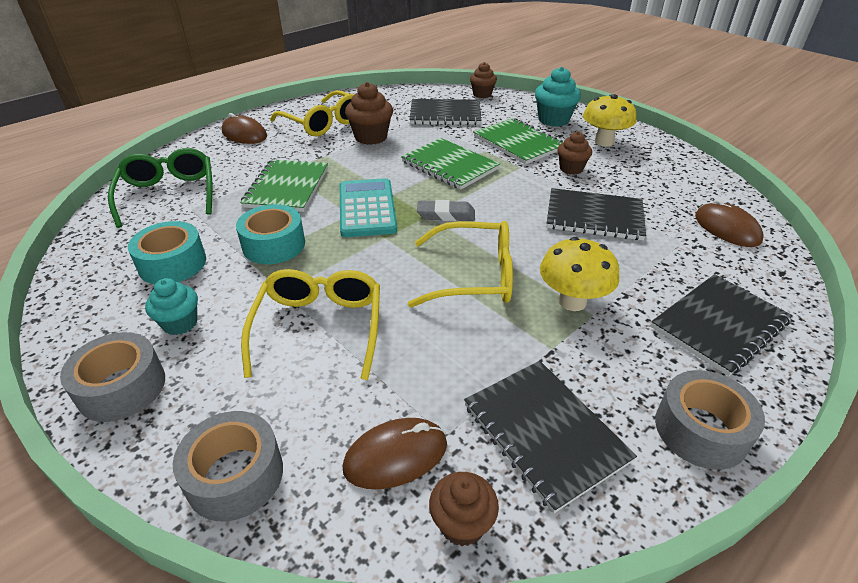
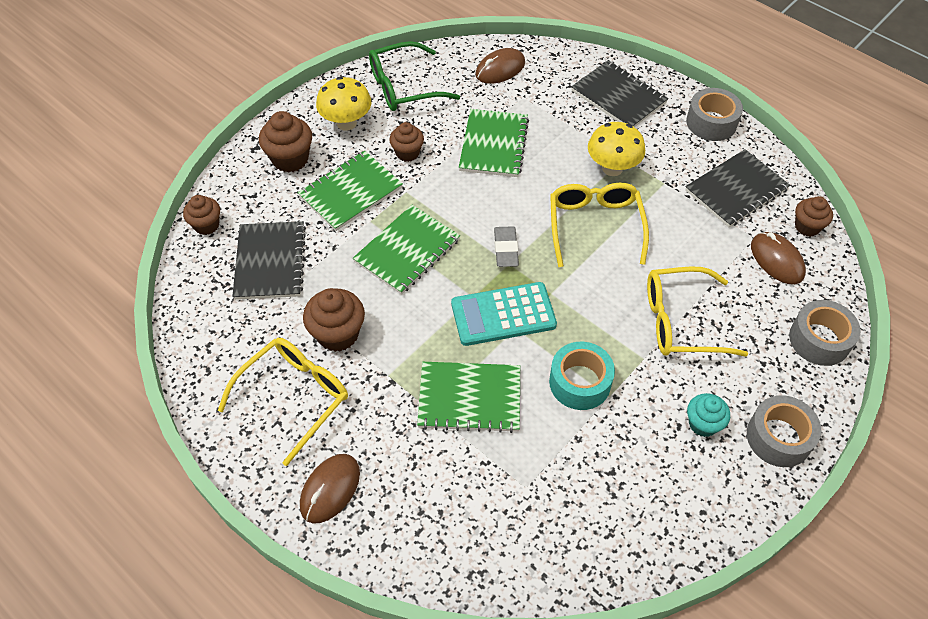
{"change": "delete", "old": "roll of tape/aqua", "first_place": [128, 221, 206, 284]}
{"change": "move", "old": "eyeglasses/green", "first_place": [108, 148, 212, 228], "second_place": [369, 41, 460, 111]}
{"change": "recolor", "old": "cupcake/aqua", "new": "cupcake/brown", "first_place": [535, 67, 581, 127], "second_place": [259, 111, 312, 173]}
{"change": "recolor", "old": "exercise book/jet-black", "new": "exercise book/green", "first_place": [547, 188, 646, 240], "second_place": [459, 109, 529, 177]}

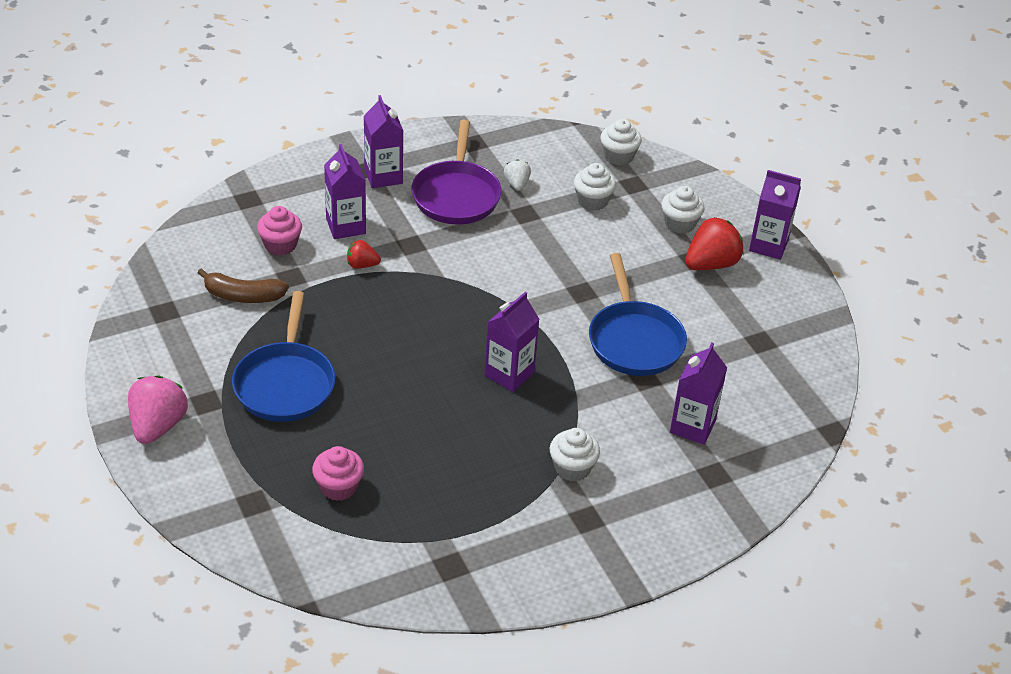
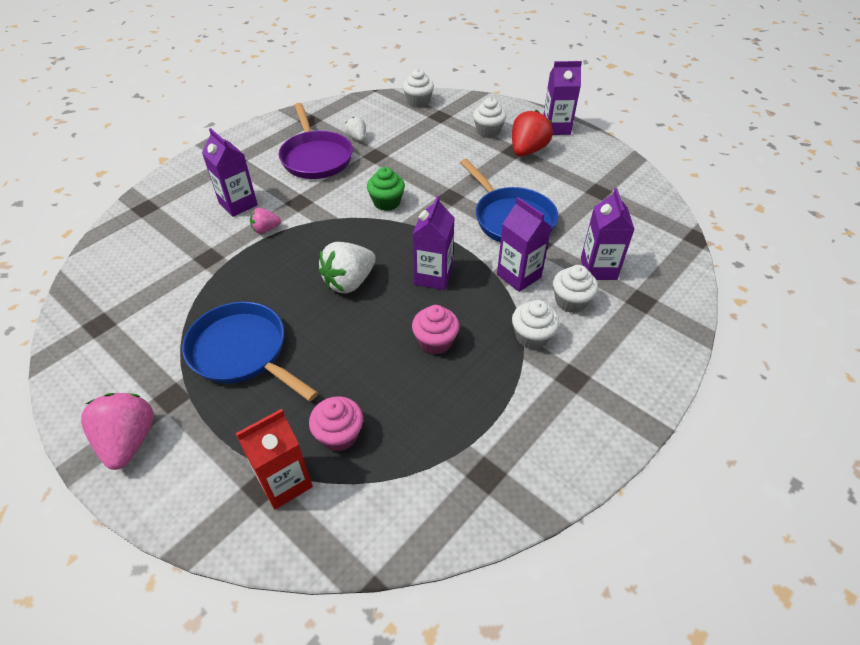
{"change": "delete", "old": "toy banana/brown", "first_place": [197, 268, 289, 303]}
{"change": "insert", "new": "carton/red", "second_place": [236, 409, 313, 509]}
{"change": "insert", "new": "strawberry/snow-white", "second_place": [318, 242, 376, 293]}
{"change": "insert", "new": "cupcake/green", "second_place": [367, 167, 405, 211]}
{"change": "move", "old": "cupcake/rose-pink", "first_place": [257, 206, 302, 255], "second_place": [412, 305, 460, 355]}
{"change": "move", "old": "carton/royal purple", "first_place": [364, 95, 403, 188], "second_place": [497, 197, 551, 292]}
{"change": "move", "old": "cupcake/snow-white", "first_place": [574, 163, 616, 211], "second_place": [553, 265, 598, 313]}
{"change": "recolor", "old": "strawberry/red", "new": "strawberry/rose-pink", "first_place": [347, 240, 381, 268], "second_place": [250, 208, 281, 234]}
{"change": "rotate", "old": "skillet/royal blue", "first_place": [232, 291, 335, 422], "second_place": [182, 302, 318, 401], "degrees": 150}

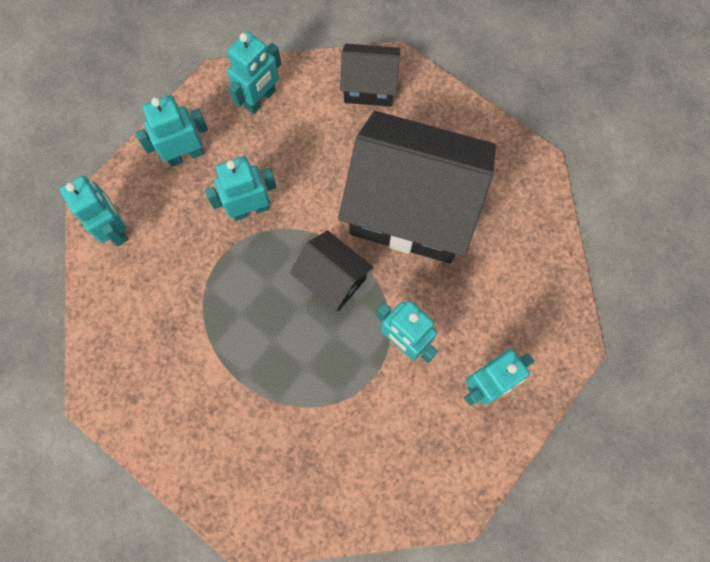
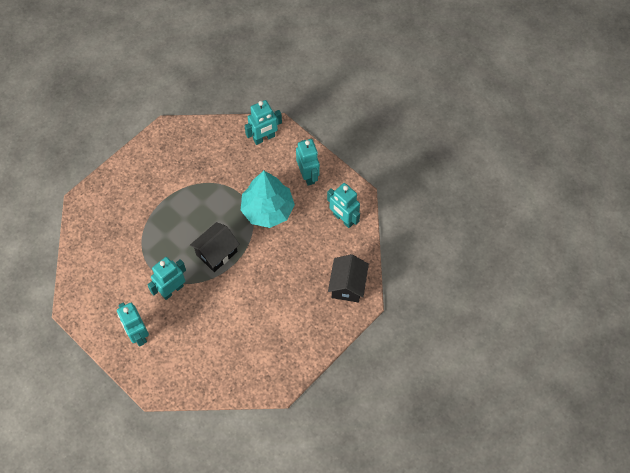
{"change": "delete", "old": "house/jet-black", "first_place": [338, 111, 496, 263]}
{"change": "replace", "old": "robot figure/aqua", "new": "tree/aqua", "first_place": [205, 156, 277, 221], "second_place": [241, 171, 295, 228]}

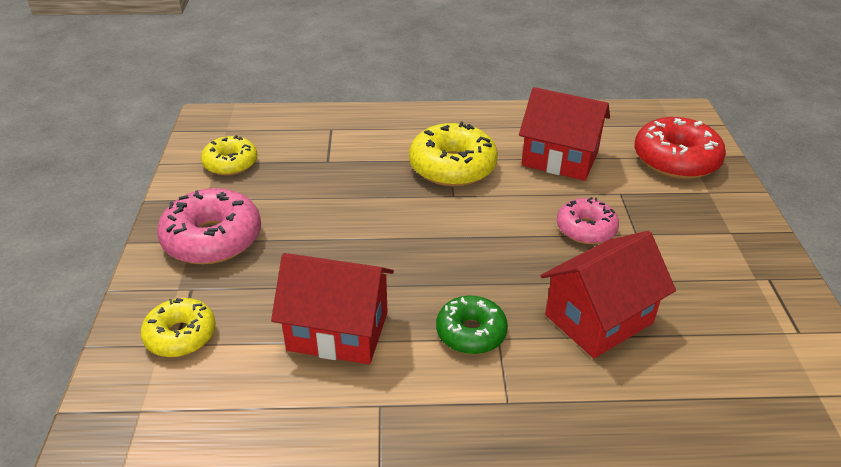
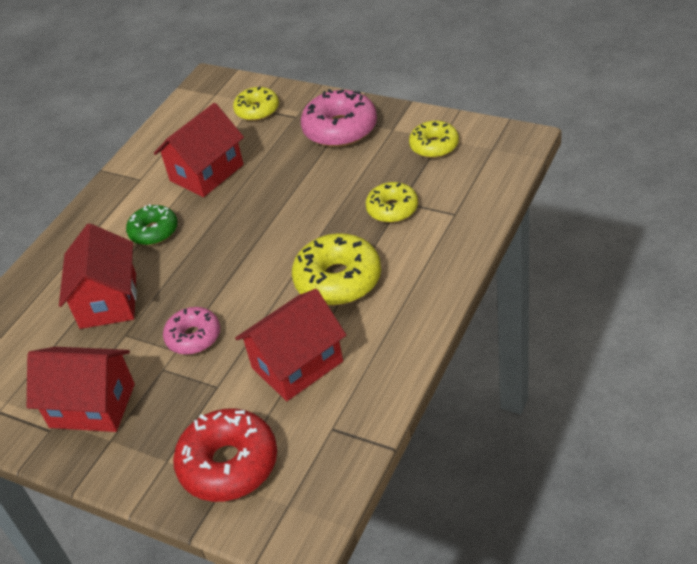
{"change": "insert", "new": "house/red", "second_place": [27, 347, 135, 432]}
{"change": "insert", "new": "donut/bright yellow", "second_place": [366, 182, 418, 223]}

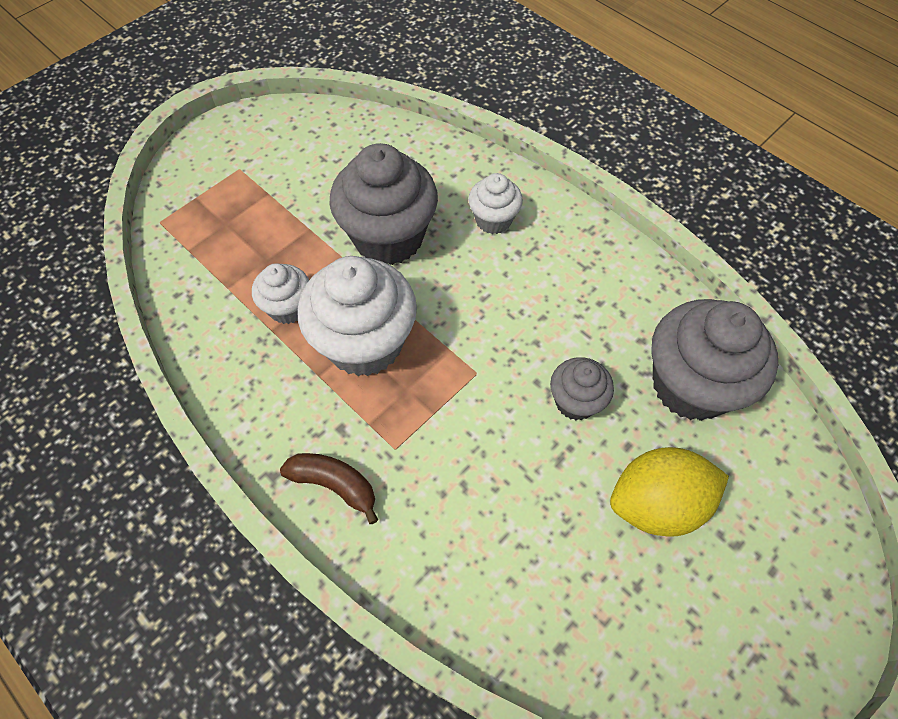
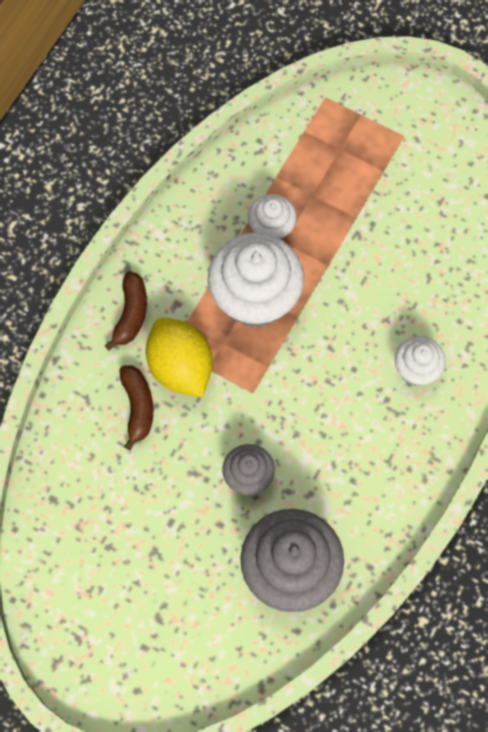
{"change": "delete", "old": "cupcake/ash-grey", "first_place": [329, 143, 438, 265]}
{"change": "insert", "new": "toy banana/brown", "second_place": [119, 366, 153, 450]}
{"change": "move", "old": "toy lemon/bright yellow", "first_place": [610, 447, 729, 537], "second_place": [146, 318, 213, 397]}

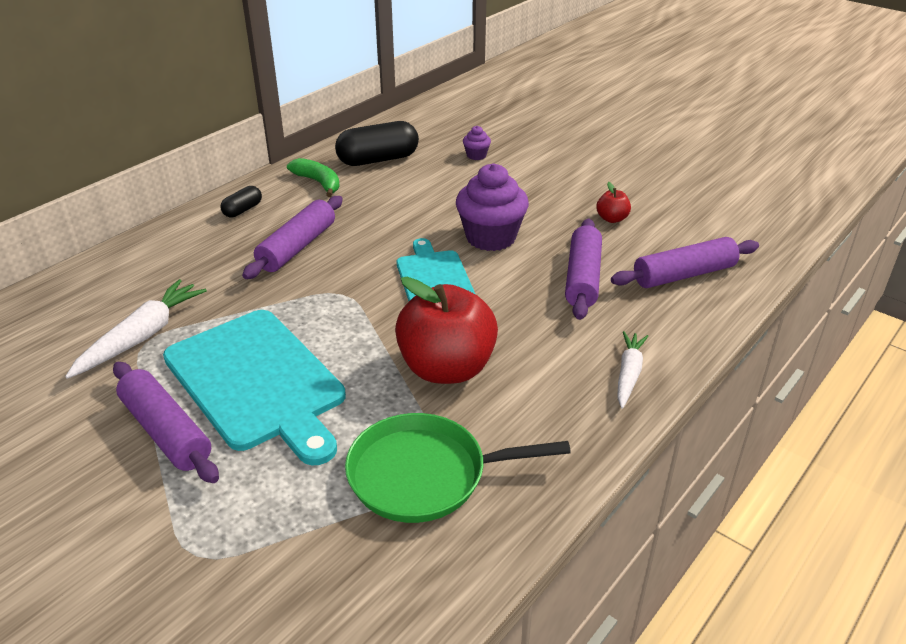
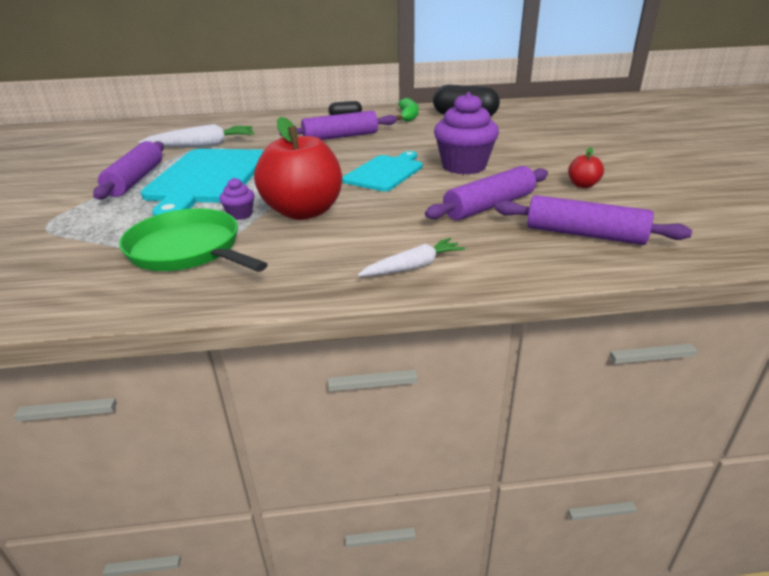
{"change": "move", "old": "cupcake/royal purple", "first_place": [463, 126, 491, 160], "second_place": [220, 178, 255, 220]}

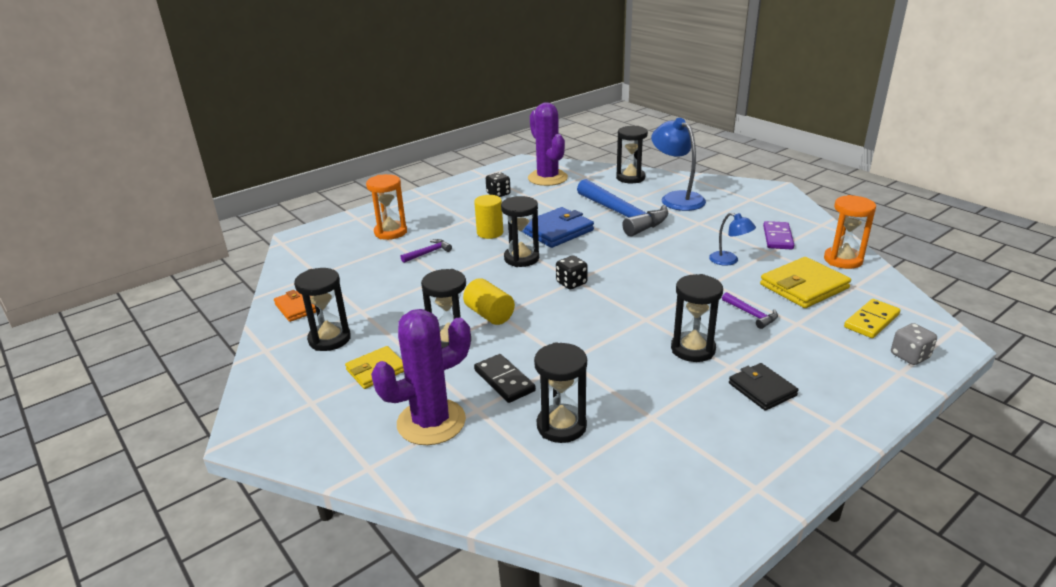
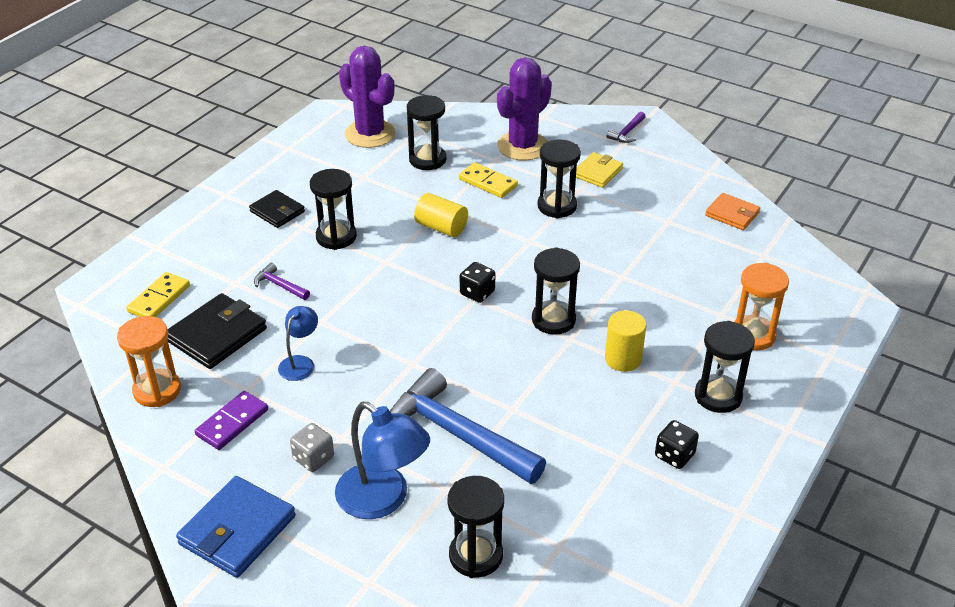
{"change": "move", "old": "sand timer/jet-black", "first_place": [294, 268, 351, 351], "second_place": [695, 321, 755, 413]}
{"change": "move", "old": "hammer/royal purple", "first_place": [401, 239, 452, 263], "second_place": [606, 112, 646, 143]}
{"change": "move", "old": "cylinder shape/bright yellow", "first_place": [463, 278, 515, 325], "second_place": [414, 193, 468, 237]}
{"change": "move", "old": "billfold/royal blue", "first_place": [523, 207, 594, 248], "second_place": [176, 476, 296, 578]}
{"change": "move", "old": "cactus/royal purple", "first_place": [528, 102, 568, 186], "second_place": [339, 46, 396, 148]}
{"change": "move", "old": "game die/ash-grey", "first_place": [891, 323, 937, 365], "second_place": [290, 423, 334, 472]}
{"change": "recolor", "old": "domino piece/jet-black", "new": "domino piece/bright yellow", "first_place": [474, 354, 536, 403], "second_place": [459, 162, 518, 198]}
{"change": "recolor", "old": "billfold/bright yellow", "new": "billfold/jet-black", "first_place": [760, 257, 851, 308], "second_place": [167, 293, 267, 369]}
{"change": "rotate", "old": "lamp/royal blue", "first_place": [709, 213, 756, 266], "second_place": [278, 306, 318, 381], "degrees": 90}
{"change": "rotate", "old": "domino piece/royal purple", "first_place": [763, 221, 794, 249], "second_place": [195, 391, 268, 450], "degrees": 45}

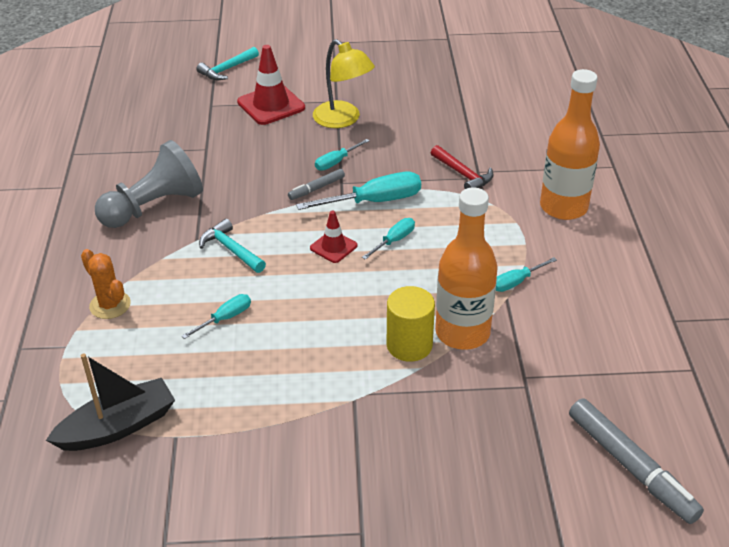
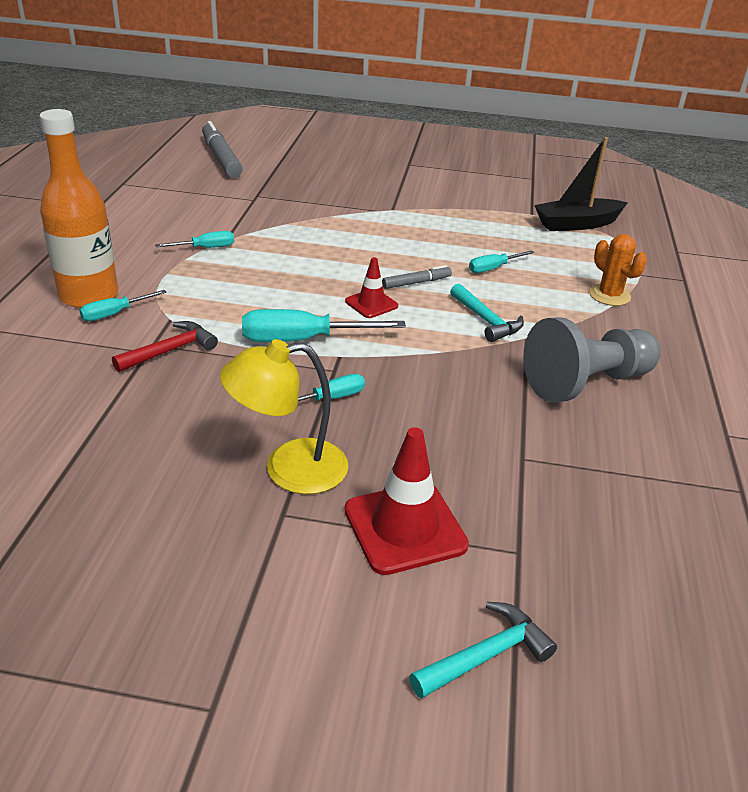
{"change": "delete", "old": "cylinder shape/bright yellow", "first_place": [387, 286, 435, 362]}
{"change": "delete", "old": "bottle/bright orange", "first_place": [435, 188, 498, 350]}
{"change": "move", "old": "felt pen/ash-grey", "first_place": [288, 169, 345, 200], "second_place": [382, 265, 452, 289]}
{"change": "move", "old": "flat screwdriver/aqua", "first_place": [362, 218, 415, 260], "second_place": [79, 290, 167, 321]}
{"change": "rotate", "old": "lamp/bright yellow", "first_place": [313, 39, 375, 128], "second_place": [220, 339, 349, 494], "degrees": -75}
{"change": "rotate", "old": "hammer/red", "first_place": [431, 145, 493, 189], "second_place": [112, 321, 218, 372], "degrees": 75}

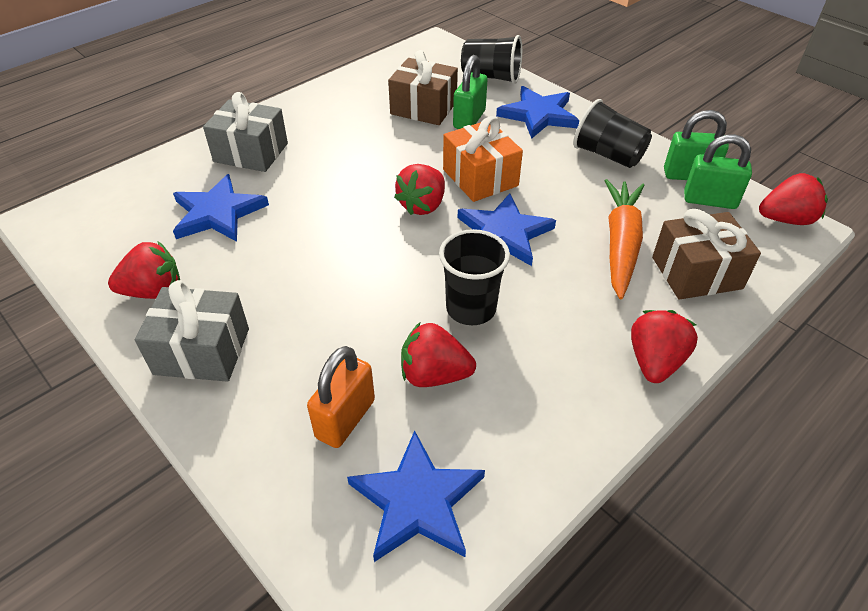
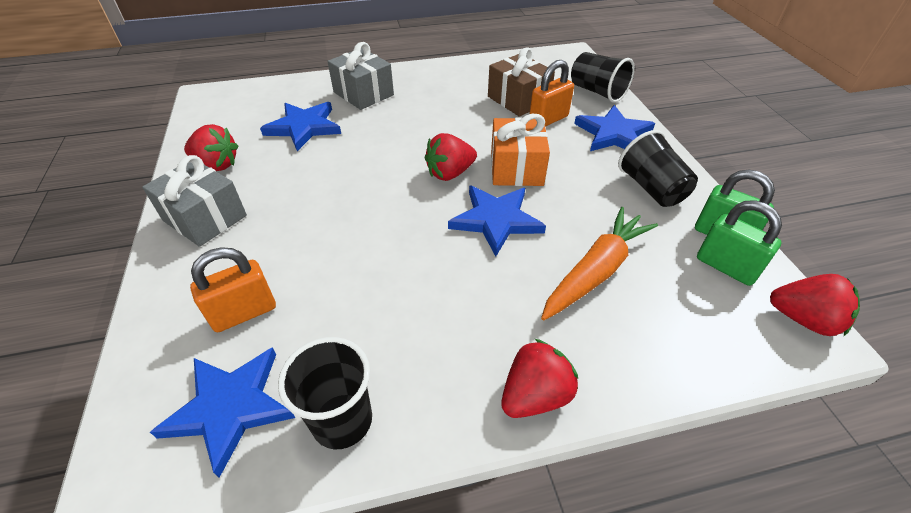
{"change": "delete", "old": "strawberry/red", "first_place": [401, 322, 476, 387]}
{"change": "delete", "old": "wrapped gift/brown", "first_place": [652, 209, 761, 300]}
{"change": "move", "old": "cup/jet-black", "first_place": [439, 229, 510, 325], "second_place": [278, 337, 372, 449]}
{"change": "recolor", "old": "small lock/green", "new": "small lock/bright orange", "first_place": [453, 55, 488, 129], "second_place": [530, 60, 574, 127]}

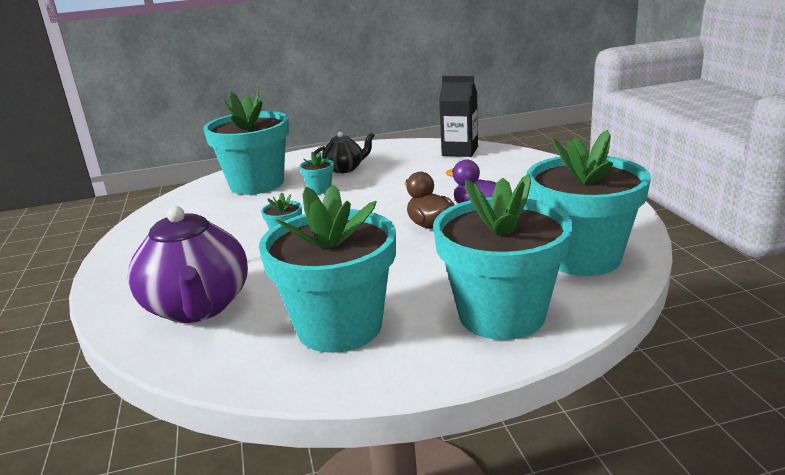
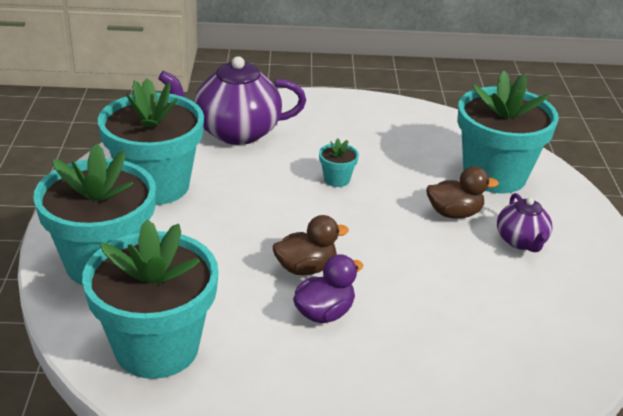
{"change": "delete", "old": "carton/jet-black", "first_place": [439, 76, 478, 157]}
{"change": "replace", "old": "potted plant/aqua", "new": "duck/brown", "first_place": [299, 152, 334, 194], "second_place": [426, 166, 499, 219]}
{"change": "recolor", "old": "china teapot/jet-black", "new": "china teapot/royal purple", "first_place": [314, 132, 375, 173], "second_place": [497, 193, 552, 252]}

